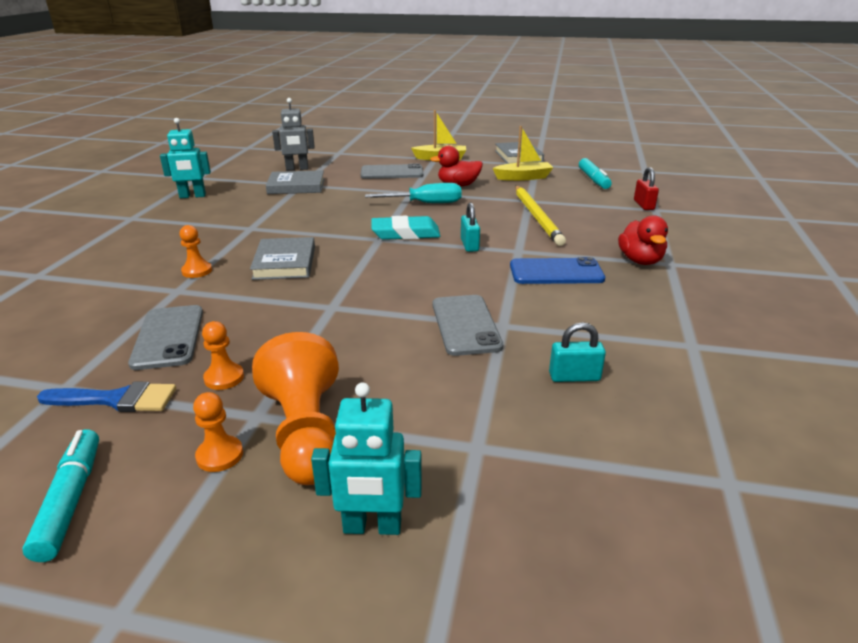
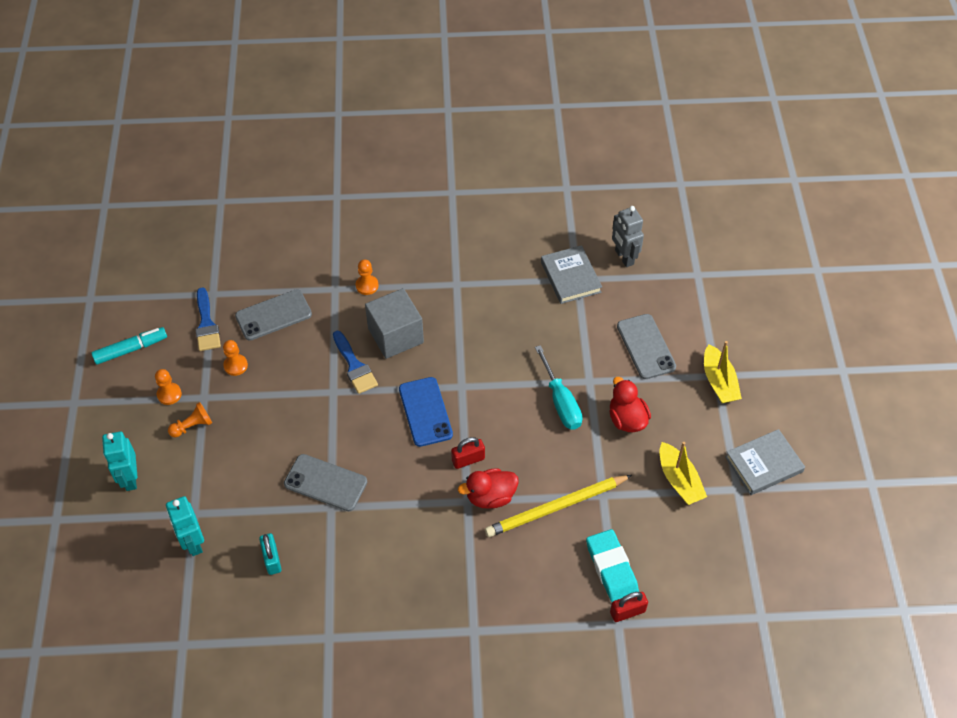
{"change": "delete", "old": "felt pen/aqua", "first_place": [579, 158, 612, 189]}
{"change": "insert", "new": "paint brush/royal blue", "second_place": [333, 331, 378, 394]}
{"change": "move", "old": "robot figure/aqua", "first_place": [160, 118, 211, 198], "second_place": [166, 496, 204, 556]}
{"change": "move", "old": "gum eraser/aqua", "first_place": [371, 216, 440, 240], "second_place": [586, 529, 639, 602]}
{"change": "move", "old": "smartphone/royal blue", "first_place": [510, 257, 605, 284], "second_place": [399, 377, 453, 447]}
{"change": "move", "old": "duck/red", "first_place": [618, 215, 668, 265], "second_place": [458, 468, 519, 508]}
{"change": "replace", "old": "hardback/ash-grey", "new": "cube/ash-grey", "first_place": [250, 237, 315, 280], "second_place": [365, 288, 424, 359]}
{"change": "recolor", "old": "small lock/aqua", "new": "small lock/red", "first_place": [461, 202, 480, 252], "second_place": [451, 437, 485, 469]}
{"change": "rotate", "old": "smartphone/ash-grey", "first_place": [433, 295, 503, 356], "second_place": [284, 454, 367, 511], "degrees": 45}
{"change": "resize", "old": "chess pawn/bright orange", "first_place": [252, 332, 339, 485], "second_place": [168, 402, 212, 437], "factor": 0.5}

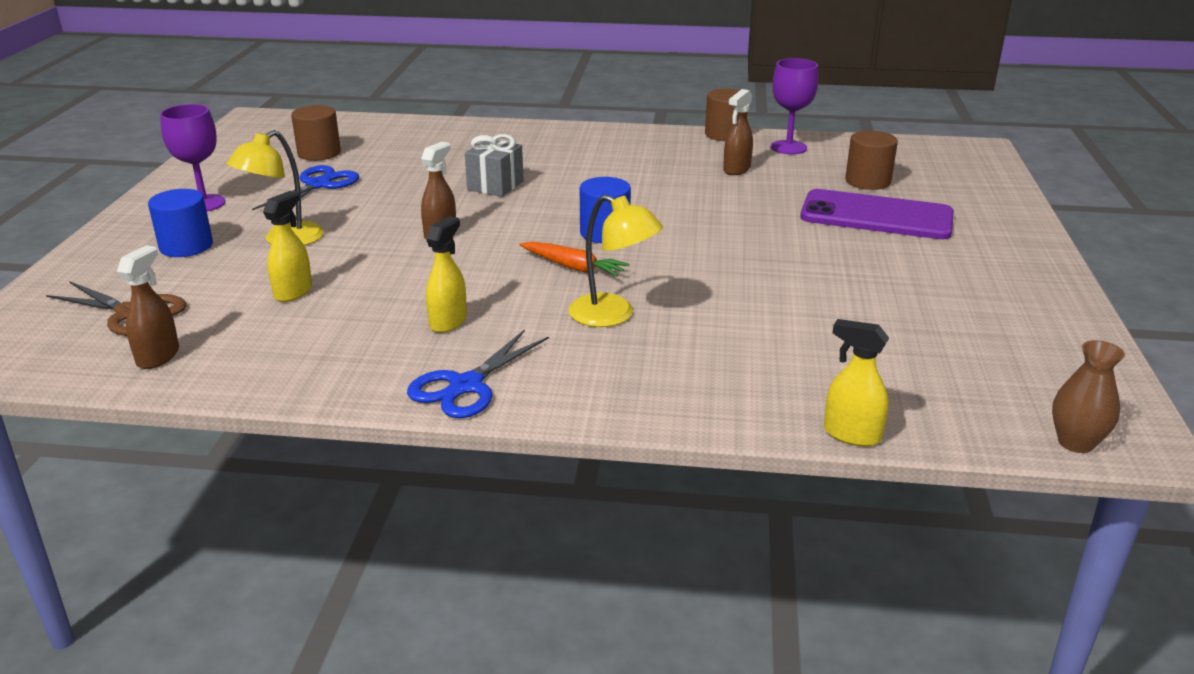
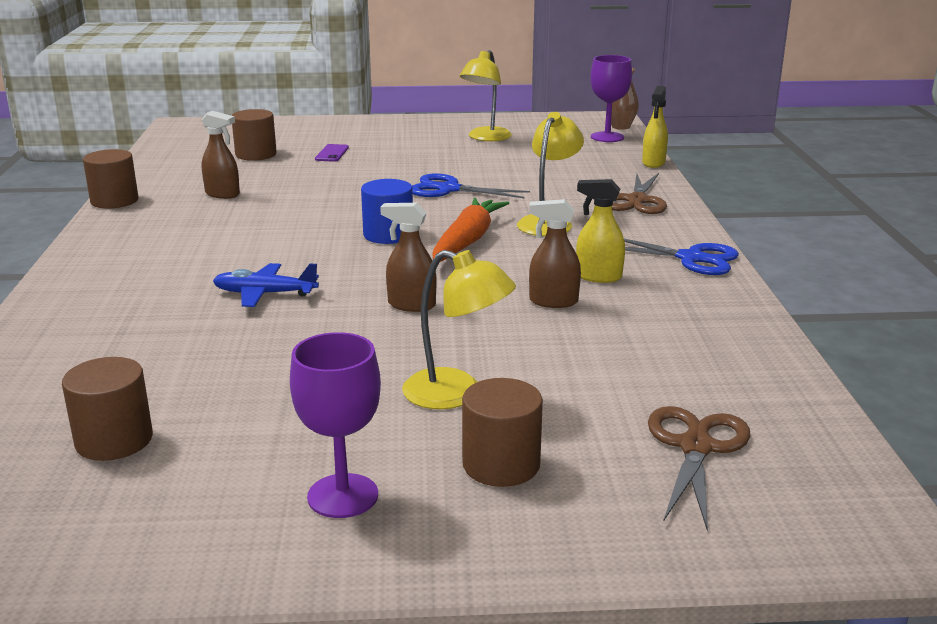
{"change": "delete", "old": "spray cleaner/bright yellow", "first_place": [263, 191, 312, 302]}
{"change": "insert", "new": "lamp/bright yellow", "second_place": [460, 50, 512, 141]}
{"change": "insert", "new": "shears/brown", "second_place": [612, 173, 667, 214]}
{"change": "move", "old": "spray cleaner/brown", "first_place": [117, 245, 179, 369], "second_place": [529, 199, 581, 308]}
{"change": "move", "old": "shears/royal blue", "first_place": [252, 165, 359, 210], "second_place": [412, 173, 530, 198]}
{"change": "move", "old": "wine glass/royal purple", "first_place": [771, 58, 818, 154], "second_place": [590, 55, 632, 142]}
{"change": "replace", "old": "wrapped gift/ash-grey", "new": "aeroplane/royal blue", "first_place": [465, 134, 524, 197], "second_place": [213, 263, 319, 307]}
{"change": "recolor", "old": "cylinder shape/royal blue", "new": "cylinder shape/brown", "first_place": [148, 189, 213, 257], "second_place": [462, 378, 543, 487]}
{"change": "resize", "old": "root vegetable/bright orange", "first_place": [519, 242, 630, 277], "second_place": [432, 198, 509, 262], "factor": 1.5}
{"change": "resize", "old": "smartphone/royal purple", "first_place": [800, 189, 954, 239], "second_place": [315, 144, 349, 162], "factor": 0.4}

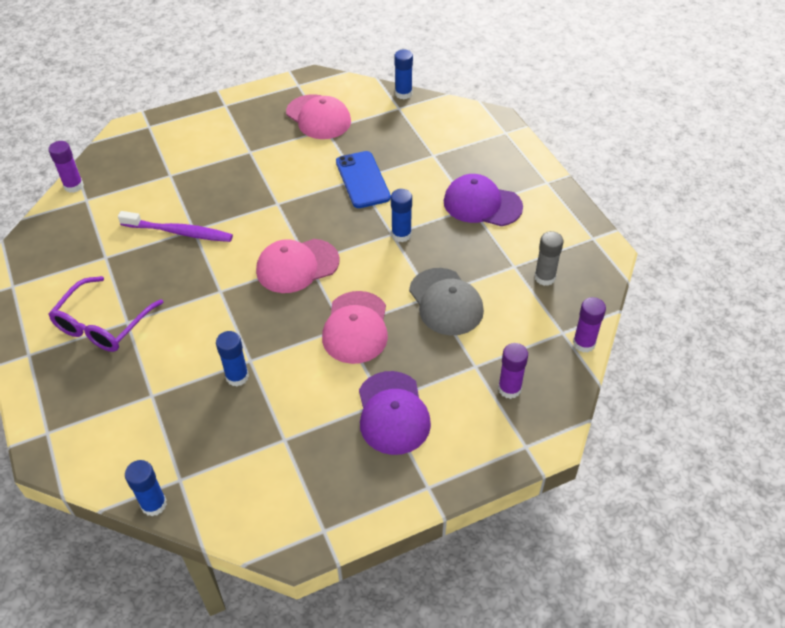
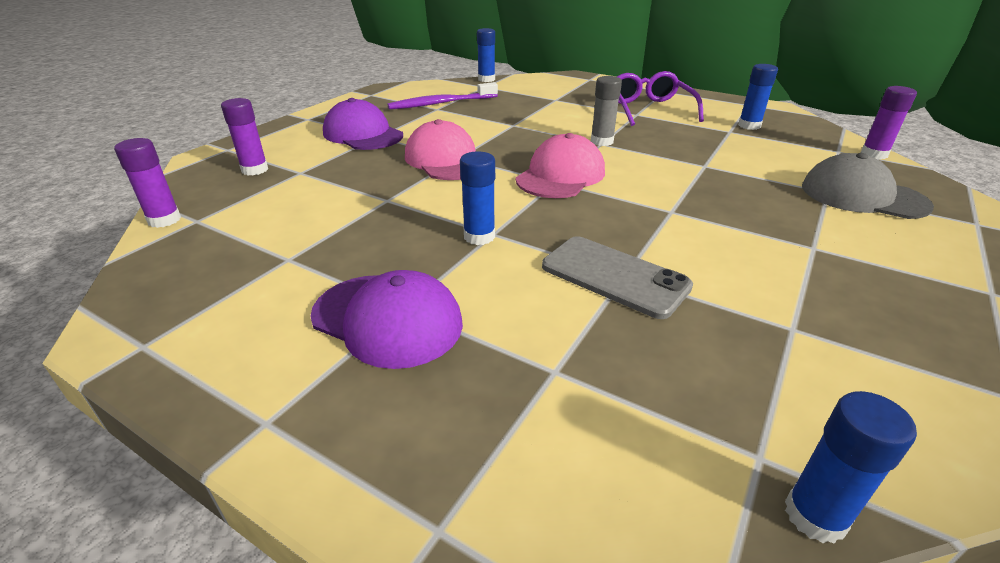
{"change": "delete", "old": "peaked cap/rose-pink", "first_place": [286, 94, 351, 139]}
{"change": "move", "old": "dental brush/royal purple", "first_place": [118, 211, 233, 242], "second_place": [387, 82, 498, 110]}
{"change": "move", "old": "glue/royal blue", "first_place": [216, 331, 249, 386], "second_place": [738, 64, 778, 130]}
{"change": "move", "old": "peaked cap/ash-grey", "first_place": [409, 268, 484, 336], "second_place": [802, 153, 934, 219]}
{"change": "move", "old": "glue/ash-grey", "first_place": [535, 231, 564, 286], "second_place": [591, 76, 622, 146]}
{"change": "recolor", "old": "smartphone/royal blue", "new": "smartphone/ash-grey", "first_place": [336, 151, 391, 208], "second_place": [542, 236, 693, 319]}
{"change": "rotate", "old": "peaked cap/royal purple", "first_place": [444, 174, 523, 226], "second_place": [310, 270, 463, 369], "degrees": 45}

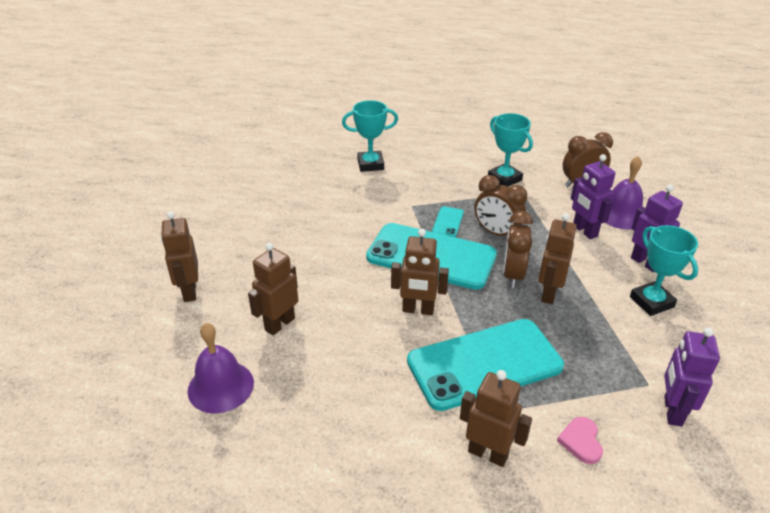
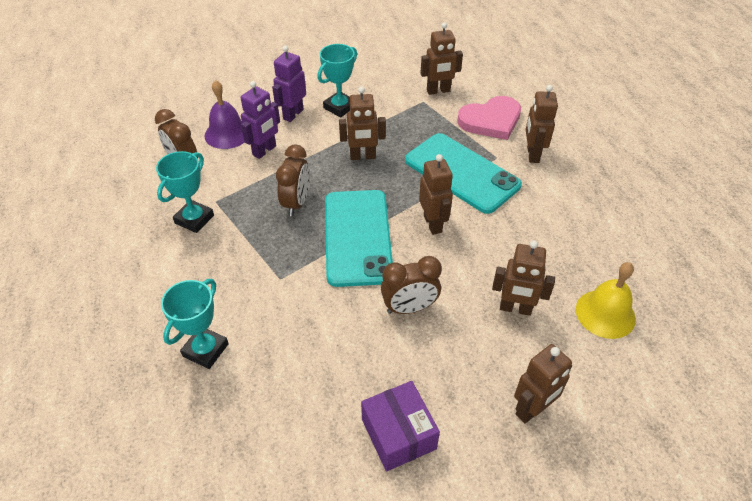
{"change": "delete", "old": "smartphone/aqua", "first_place": [432, 206, 464, 237]}
{"change": "insert", "new": "package/royal purple", "second_place": [361, 381, 440, 471]}
{"change": "move", "old": "bedside clock/brown", "first_place": [503, 211, 533, 288], "second_place": [381, 256, 442, 314]}
{"change": "recolor", "old": "bell/royal purple", "new": "bell/bright yellow", "first_place": [188, 323, 254, 414], "second_place": [576, 262, 636, 339]}
{"change": "recolor", "old": "robot figure/royal purple", "new": "robot figure/brown", "first_place": [664, 327, 720, 427], "second_place": [421, 22, 463, 95]}
{"change": "rotate", "old": "award cup/aqua", "first_place": [342, 100, 398, 172], "second_place": [161, 279, 229, 369], "degrees": 60}
{"change": "resize", "old": "heart/rose-pink", "first_place": [557, 417, 603, 464], "second_place": [457, 96, 521, 140], "factor": 2.05}

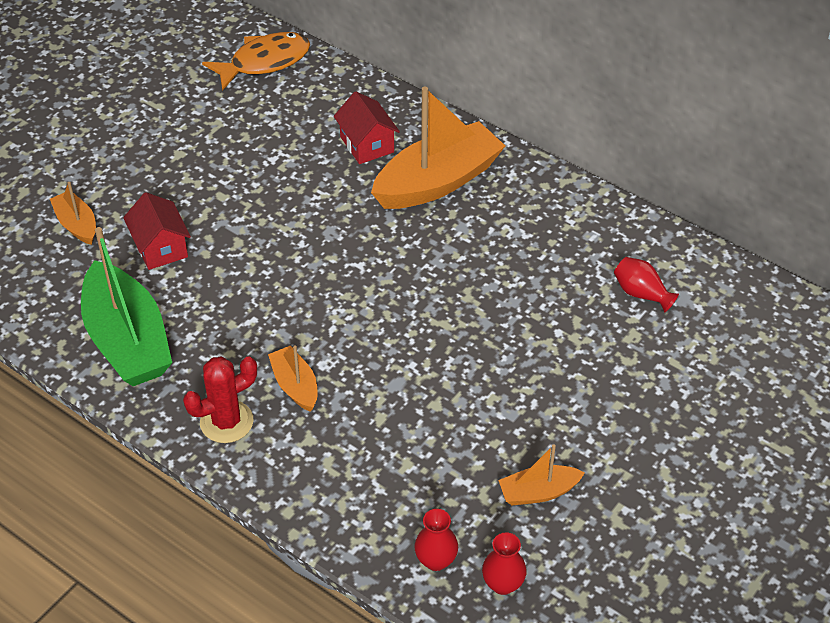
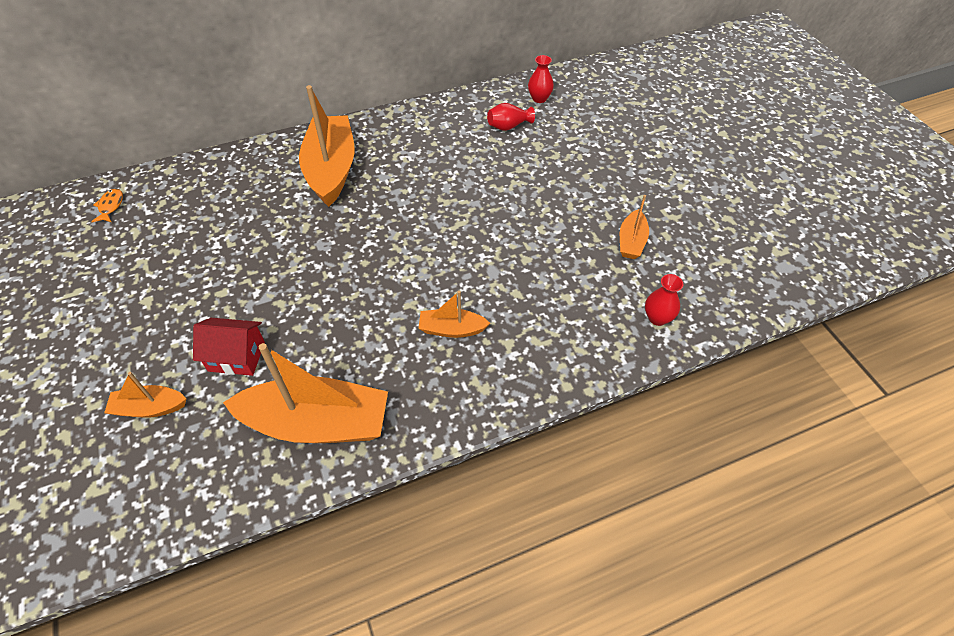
{"change": "delete", "old": "cactus/red", "first_place": [183, 356, 257, 443]}
{"change": "delete", "old": "house/red", "first_place": [334, 91, 400, 164]}
{"change": "move", "old": "tall vase/red", "first_place": [482, 532, 527, 595], "second_place": [528, 55, 554, 103]}
{"change": "recolor", "old": "toy boat/green", "new": "toy boat/bright orange", "first_place": [81, 227, 172, 386], "second_place": [223, 343, 388, 443]}
{"change": "resize", "old": "fish/bright orange", "first_place": [202, 32, 310, 91], "second_place": [91, 189, 123, 222], "factor": 0.47}

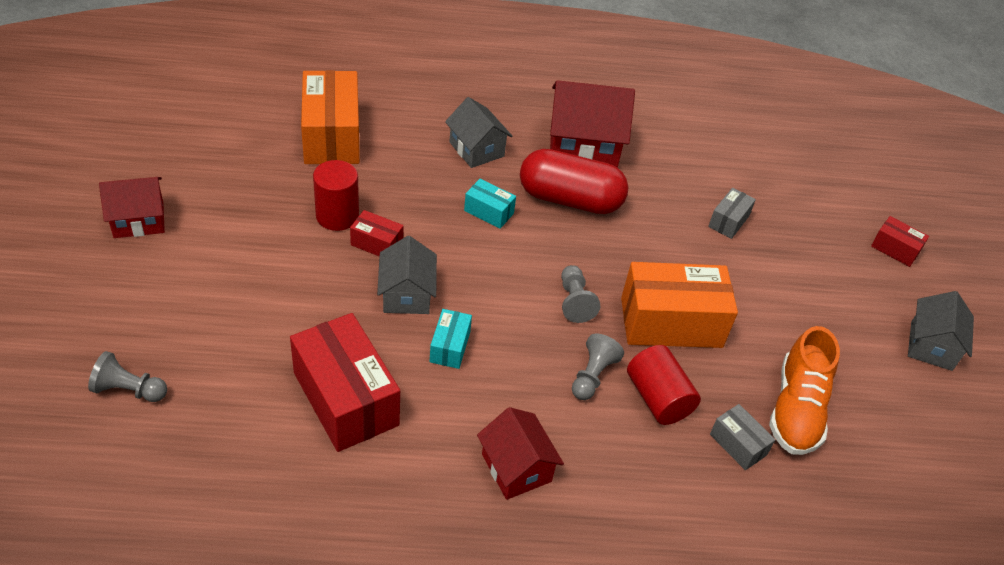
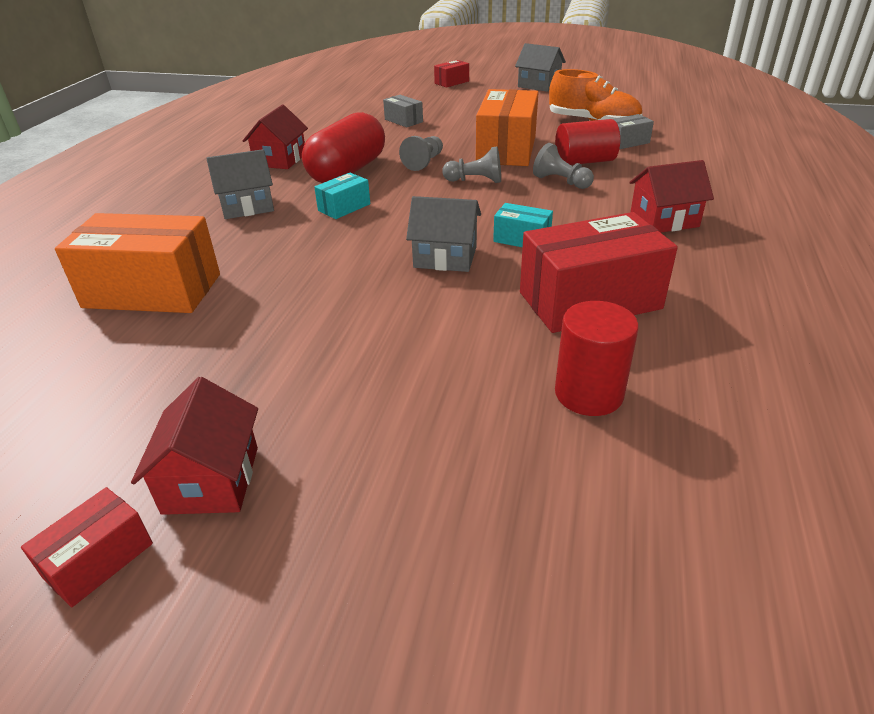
{"change": "move", "old": "chess pawn/ash-grey", "first_place": [88, 351, 167, 402], "second_place": [399, 136, 443, 171]}
{"change": "move", "old": "cylinder shape/red", "first_place": [313, 160, 359, 231], "second_place": [555, 301, 639, 416]}
{"change": "move", "old": "package/red", "first_place": [350, 210, 404, 257], "second_place": [21, 487, 153, 607]}
{"change": "resize", "old": "house/red", "first_place": [550, 80, 635, 168], "second_place": [243, 105, 308, 169], "factor": 0.63}

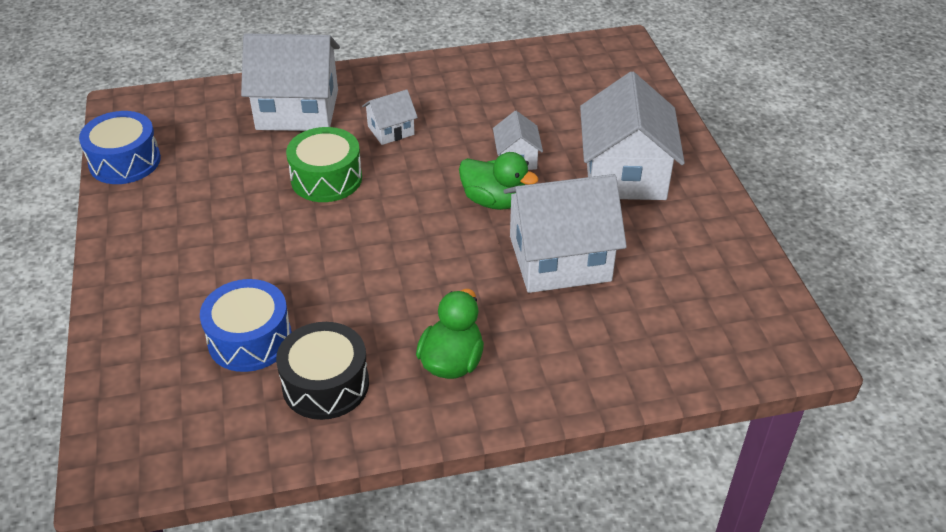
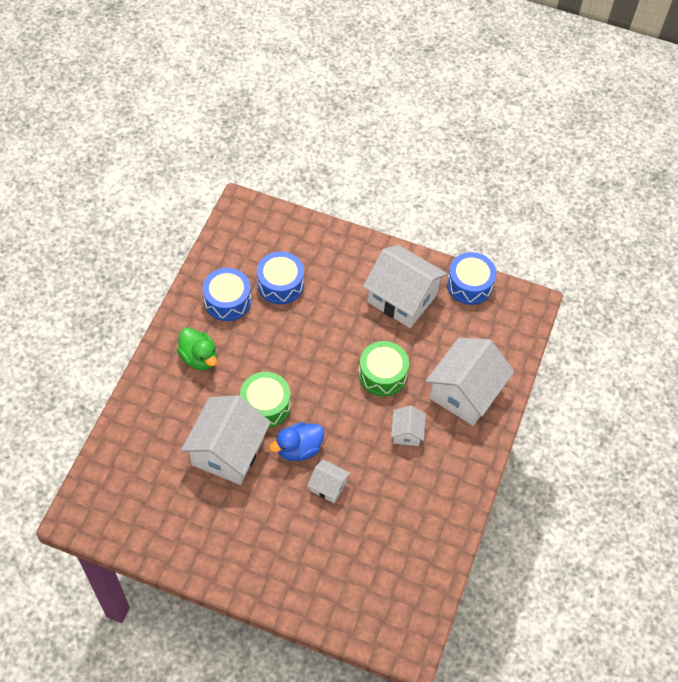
{"change": "insert", "new": "snare drum/green", "second_place": [240, 372, 290, 428]}
{"change": "move", "old": "house/snow-white", "first_place": [580, 72, 685, 200], "second_place": [363, 245, 447, 328]}
{"change": "recolor", "old": "snare drum/jet-black", "new": "snare drum/royal blue", "first_place": [276, 322, 369, 420], "second_place": [202, 268, 251, 321]}
{"change": "recolor", "old": "duck/green", "new": "duck/royal blue", "first_place": [459, 152, 539, 210], "second_place": [269, 422, 324, 461]}

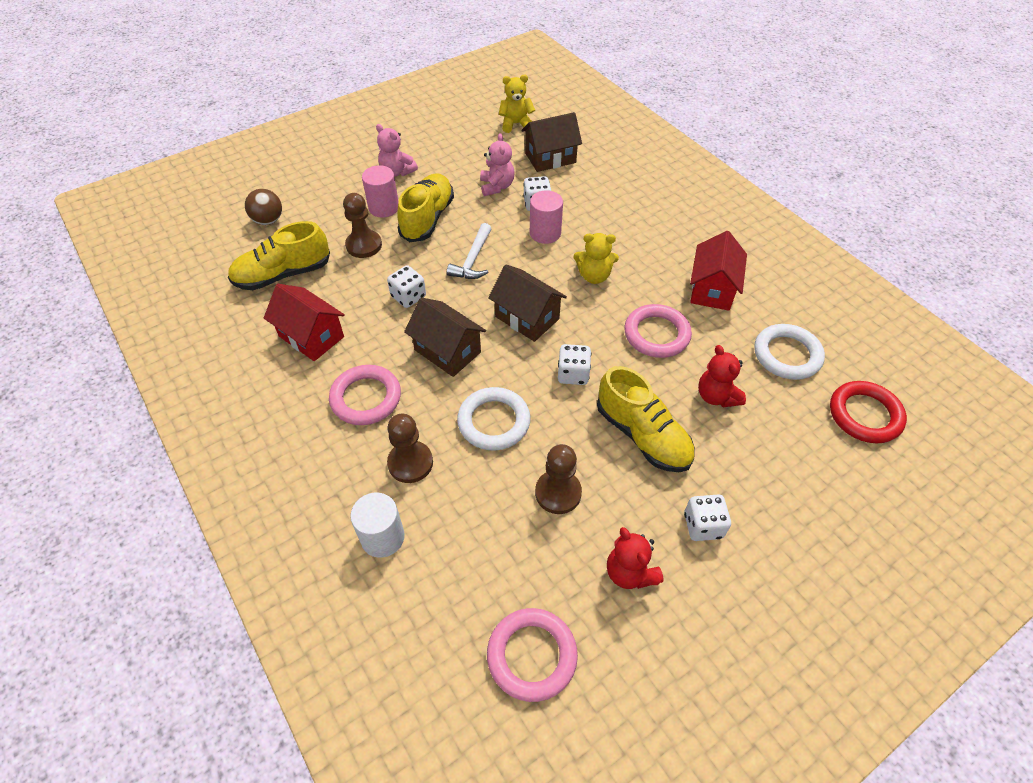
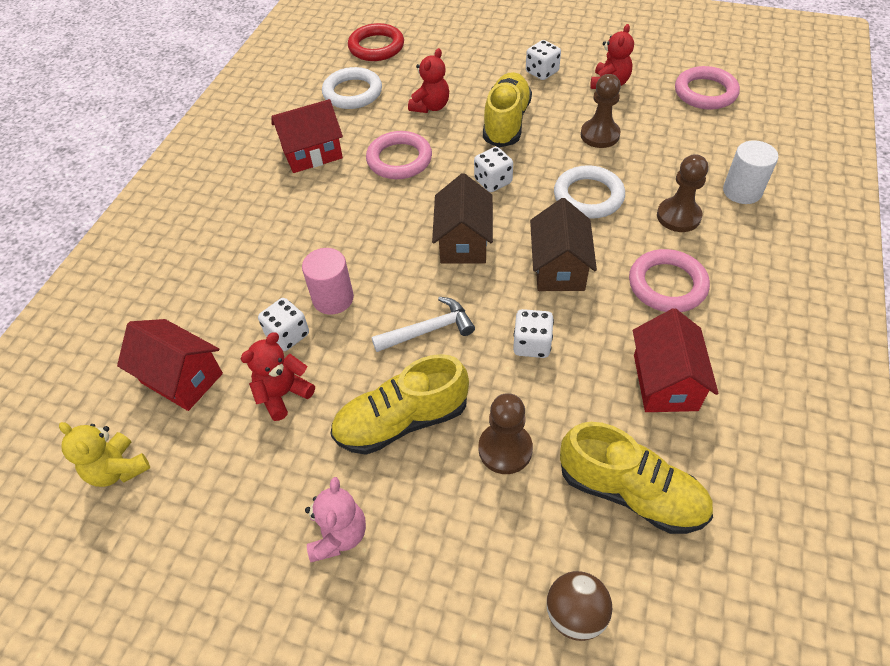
{"change": "delete", "old": "cylinder shape/rose-pink", "first_place": [362, 165, 398, 217]}
{"change": "delete", "old": "teddy/bright yellow", "first_place": [574, 233, 619, 284]}
{"change": "recolor", "old": "teddy/rose-pink", "new": "teddy/red", "first_place": [480, 133, 515, 196], "second_place": [241, 332, 315, 421]}
{"change": "recolor", "old": "house/brown", "new": "house/red", "first_place": [522, 112, 582, 172], "second_place": [117, 319, 223, 411]}

